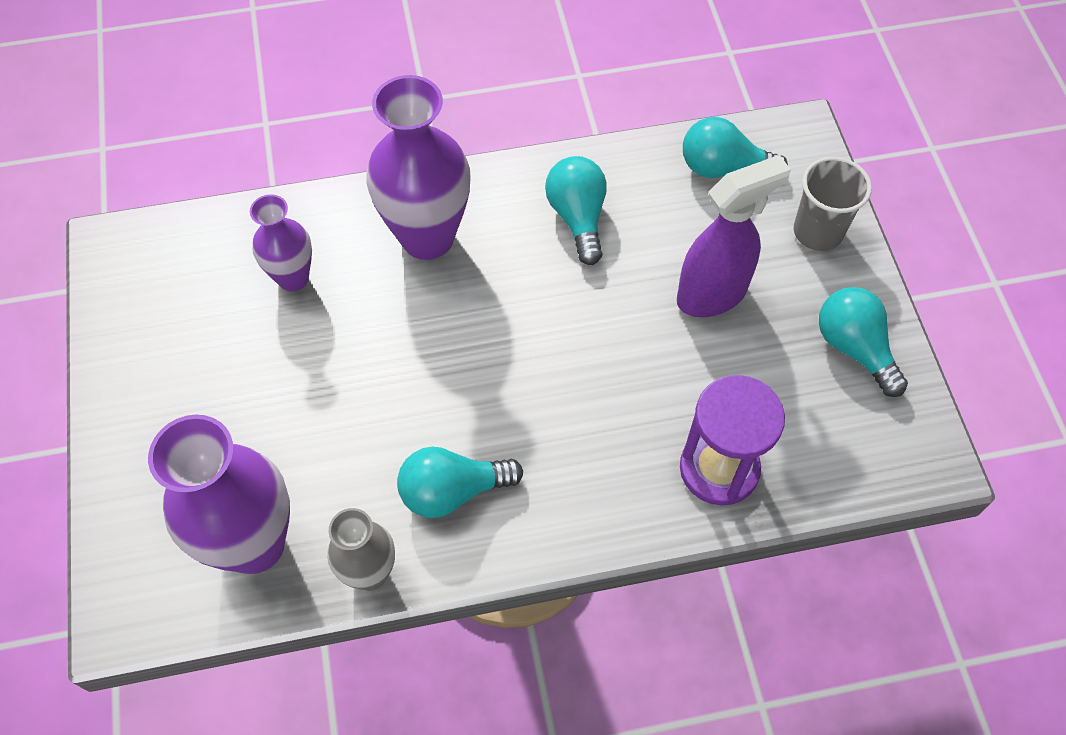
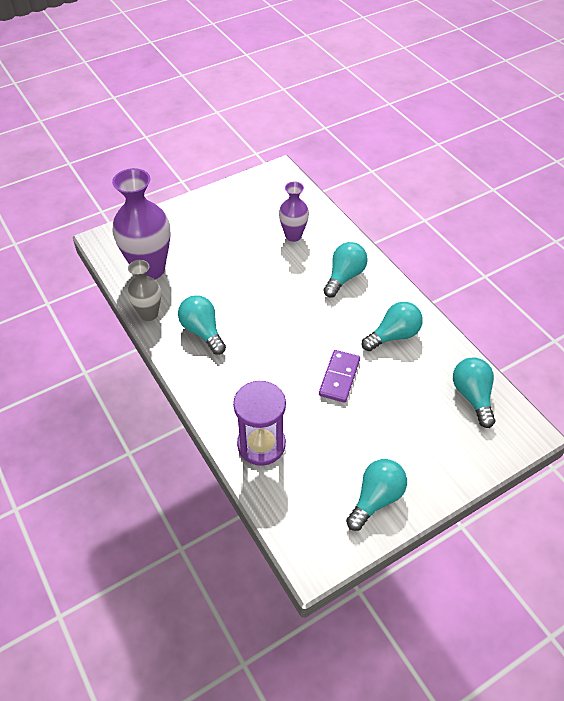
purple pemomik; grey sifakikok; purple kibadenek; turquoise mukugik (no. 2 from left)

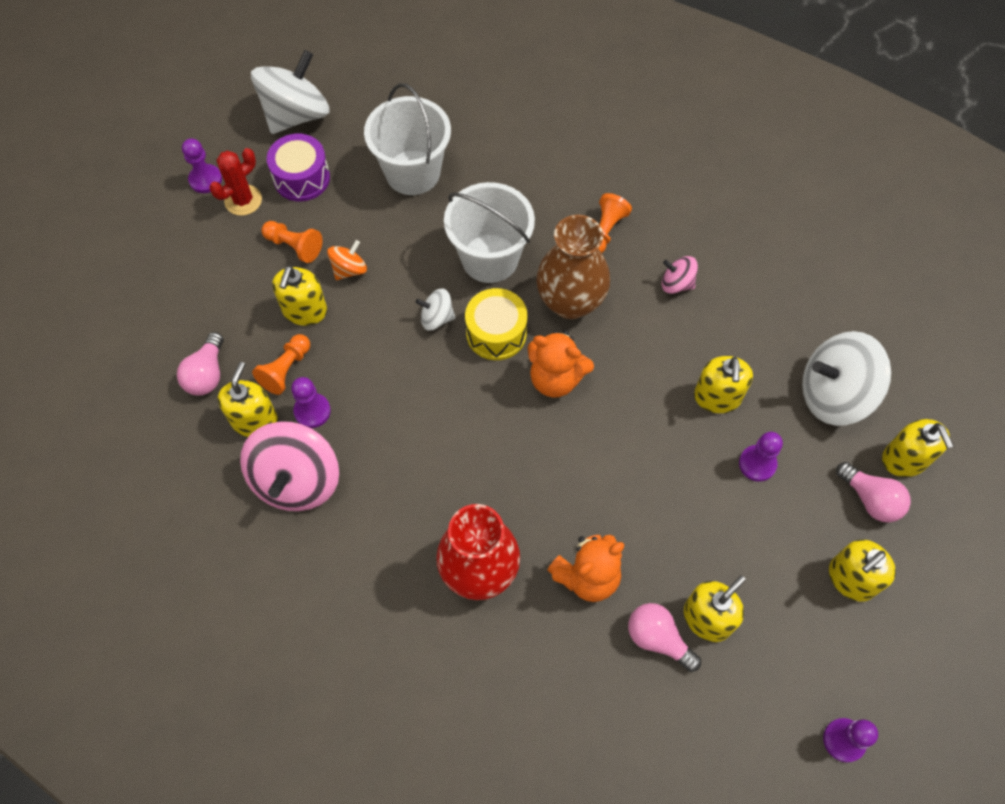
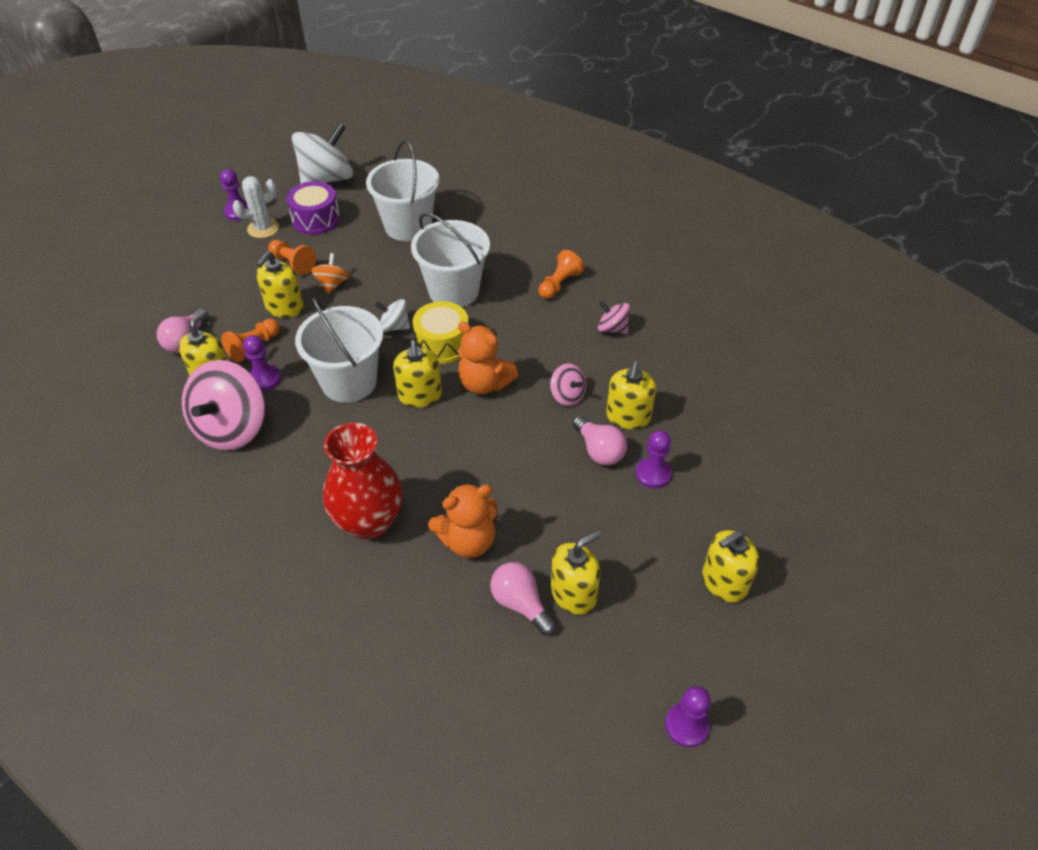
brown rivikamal; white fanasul (no. 3 from left in the first image); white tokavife (no. 1 from left); pink fanasul (no. 2 from left); pink mukugik (no. 3 from left); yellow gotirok (no. 3 from left); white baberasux; orange fanasul

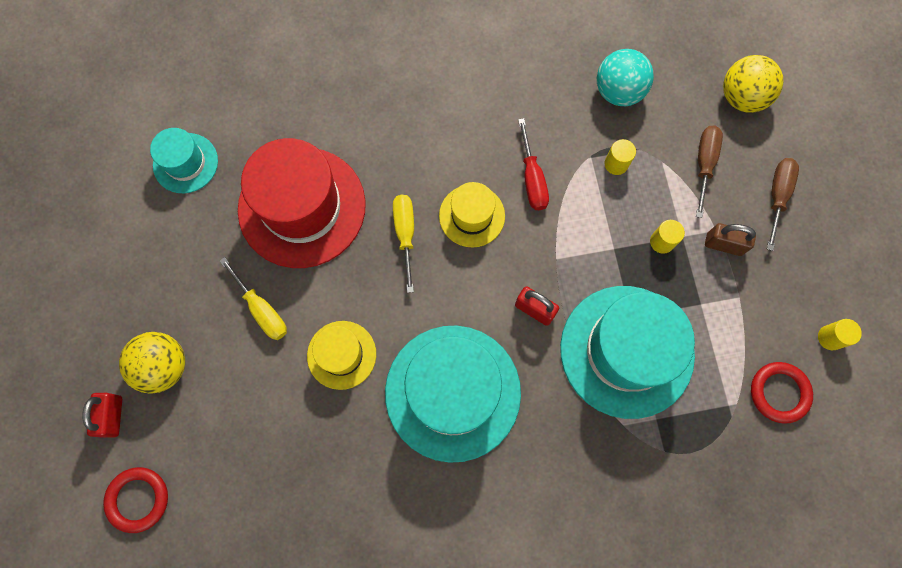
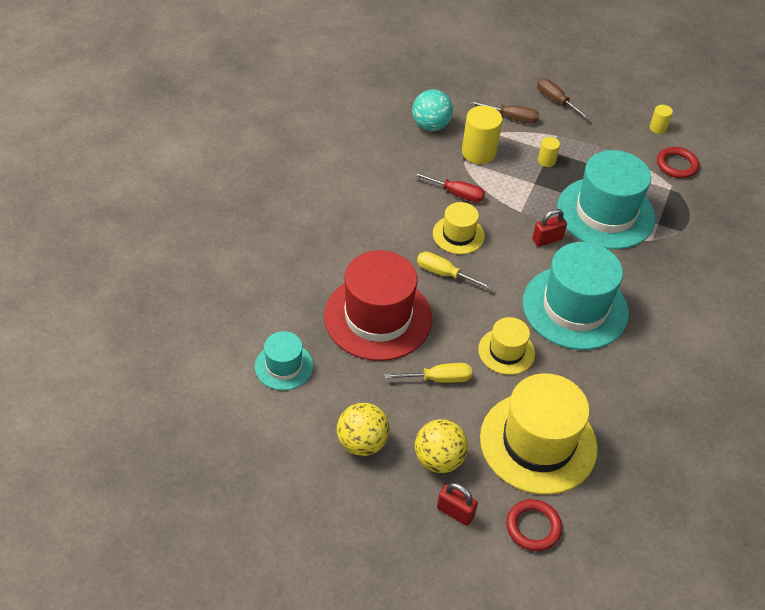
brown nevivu; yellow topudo (no. 3 from left); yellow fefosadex (no. 1 from left); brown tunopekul (no. 1 from left); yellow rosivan (no. 1 from left)

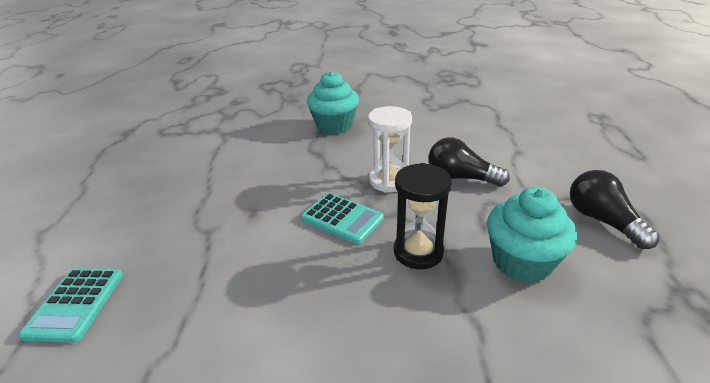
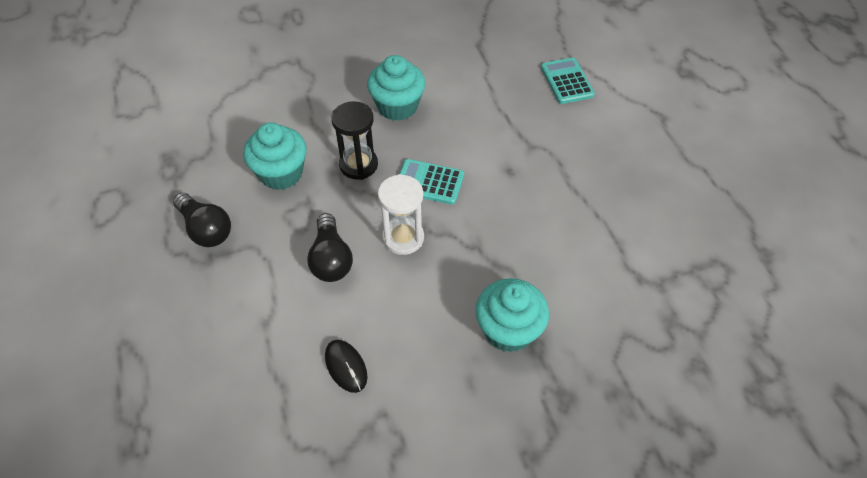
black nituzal; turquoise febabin (no. 2 from left); black mukugik (no. 2 from left)

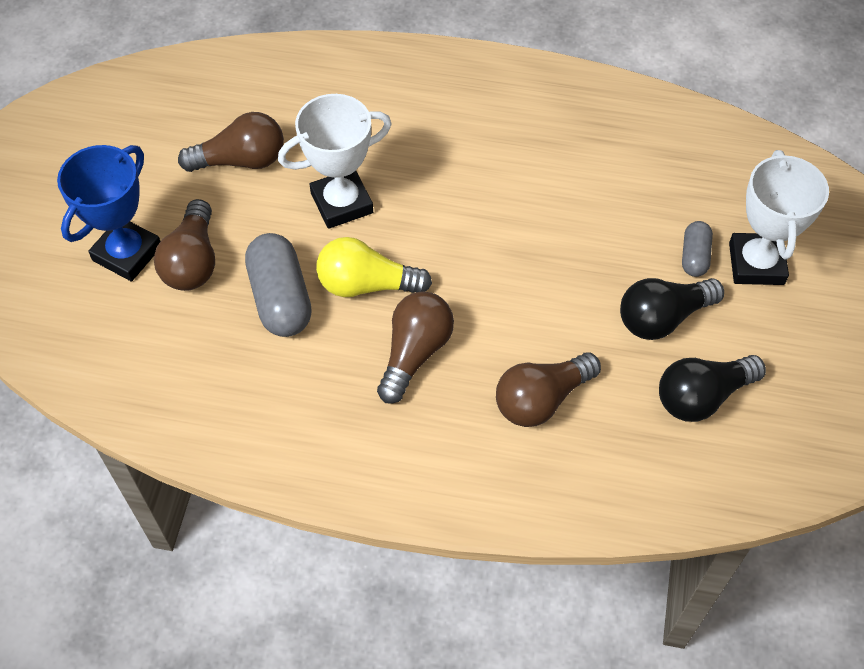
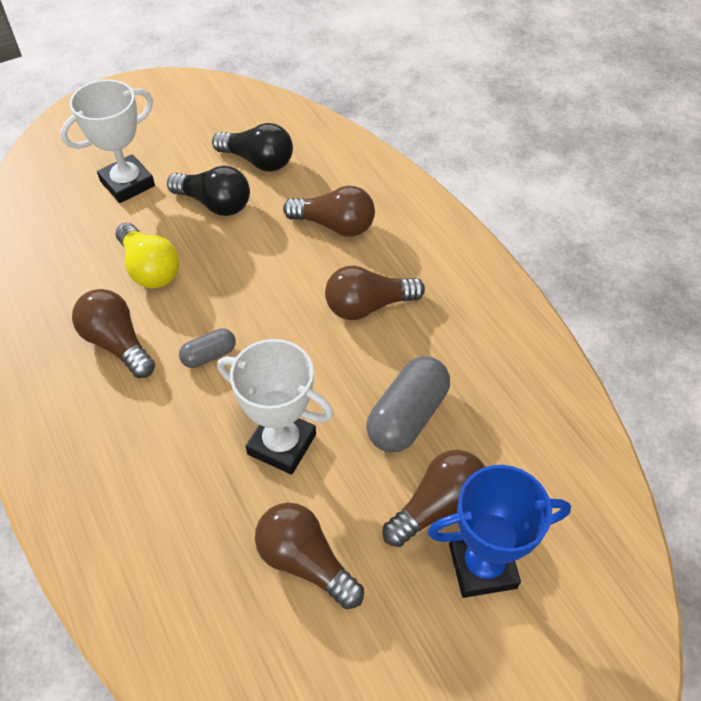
brown mukugik (no. 1 from left); yellow mukugik; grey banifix (no. 1 from left)

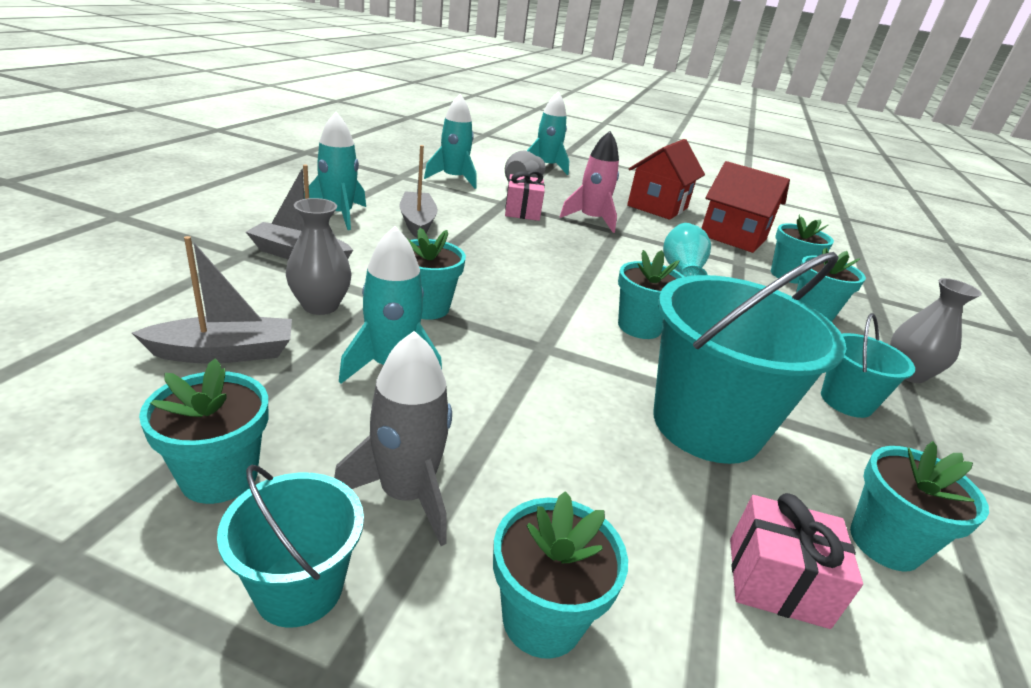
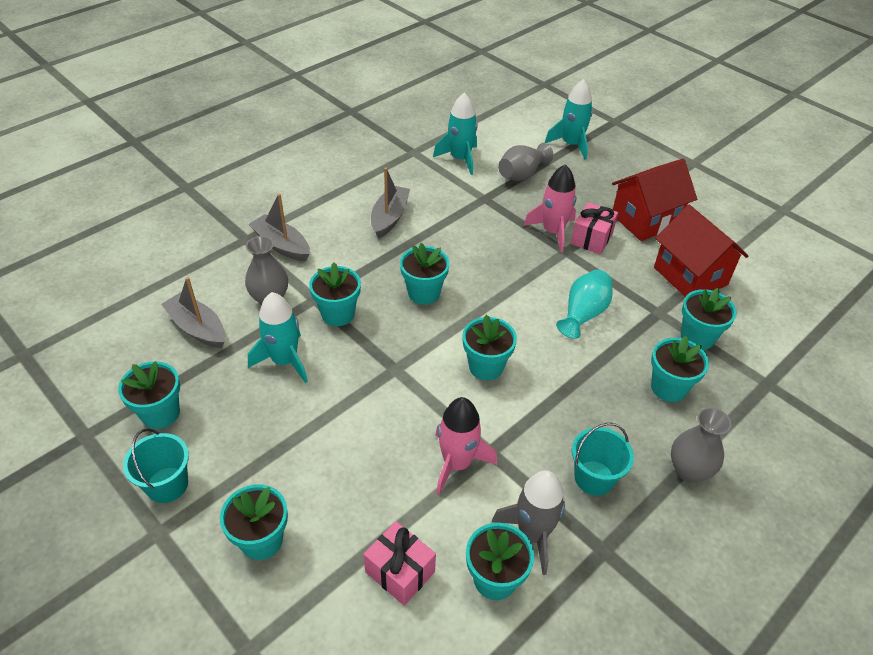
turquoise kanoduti (no. 1 from left in the first image); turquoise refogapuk (no. 4 from left); grey kanoduti; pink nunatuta (no. 2 from left); pink kanoduti (no. 1 from left); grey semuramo (no. 1 from left)

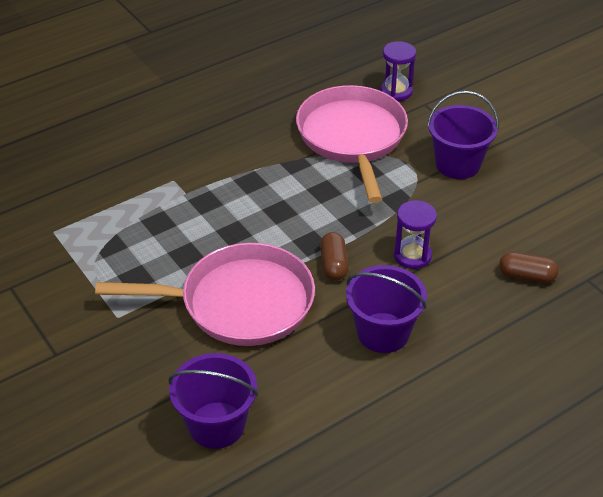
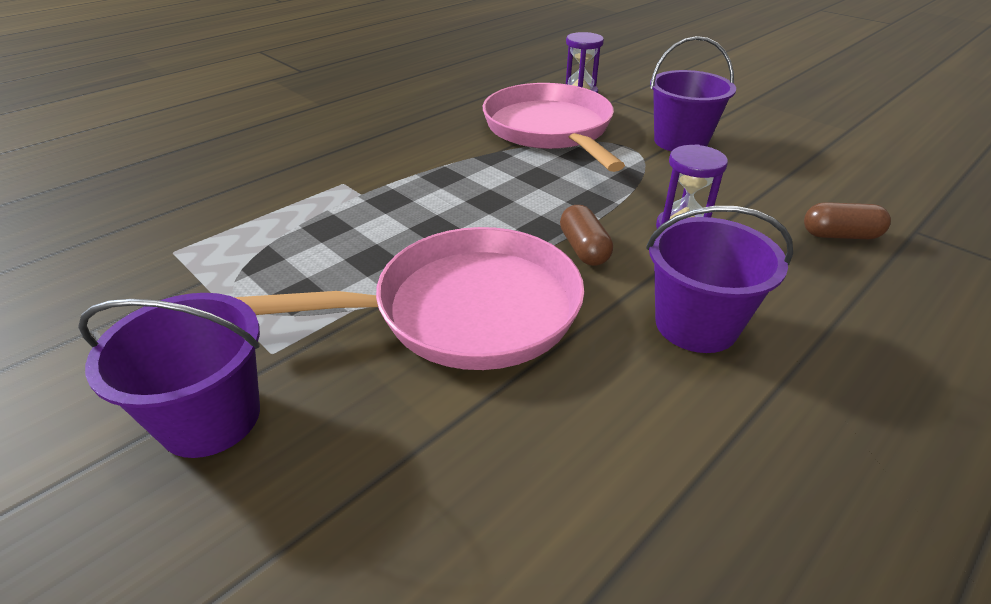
purple tokavife (no. 1 from left)

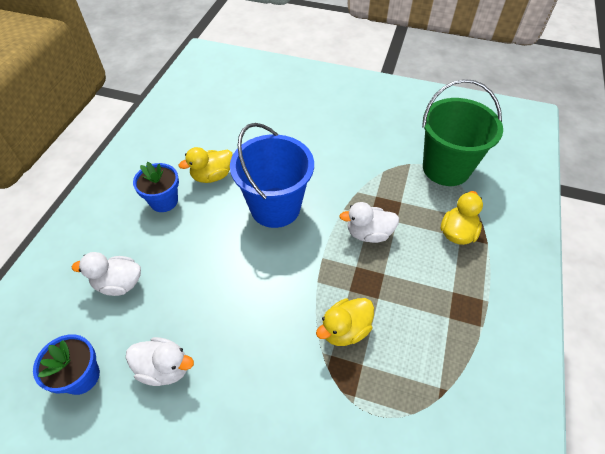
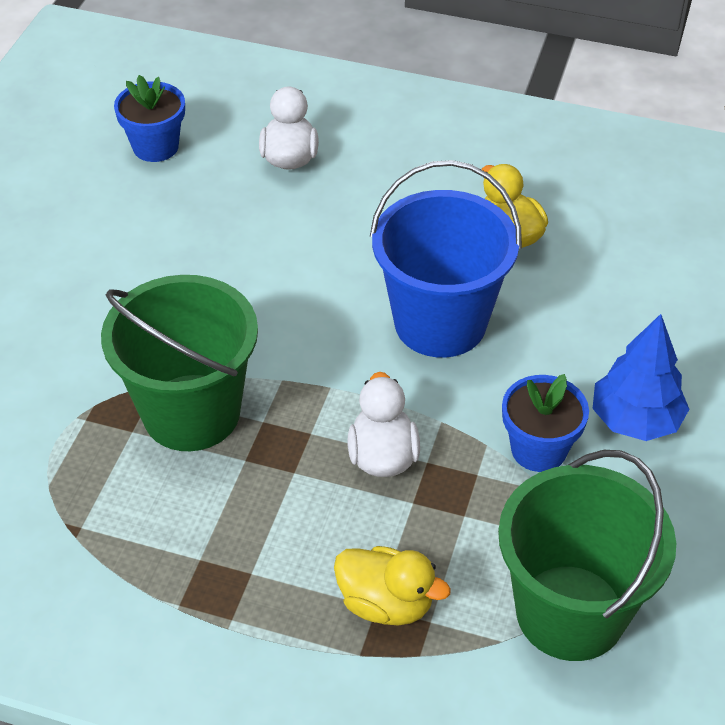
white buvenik (no. 2 from left in the first image); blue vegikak; blue refogapuk (no. 2 from left); green tokavife (no. 1 from left)

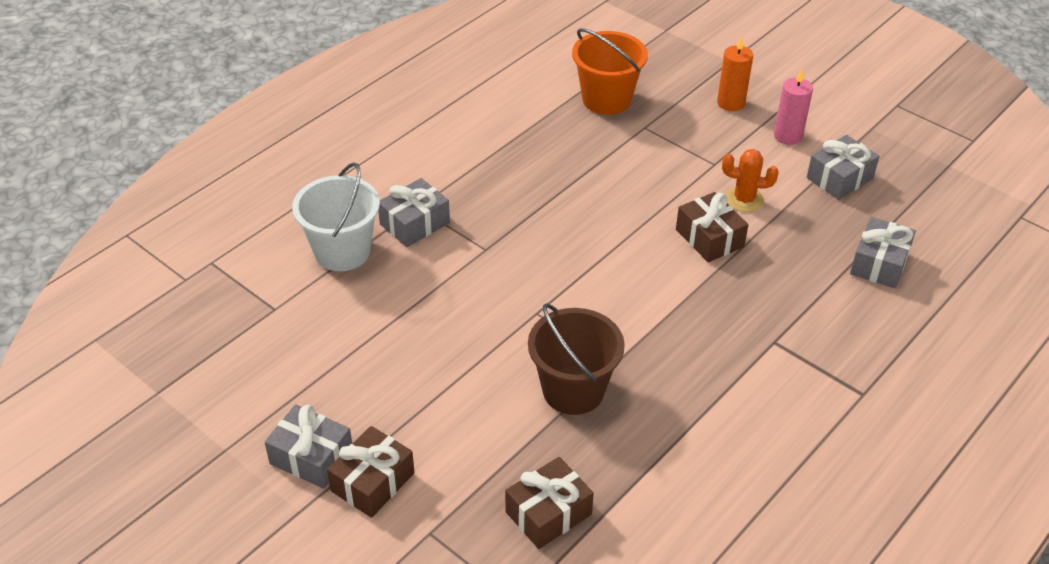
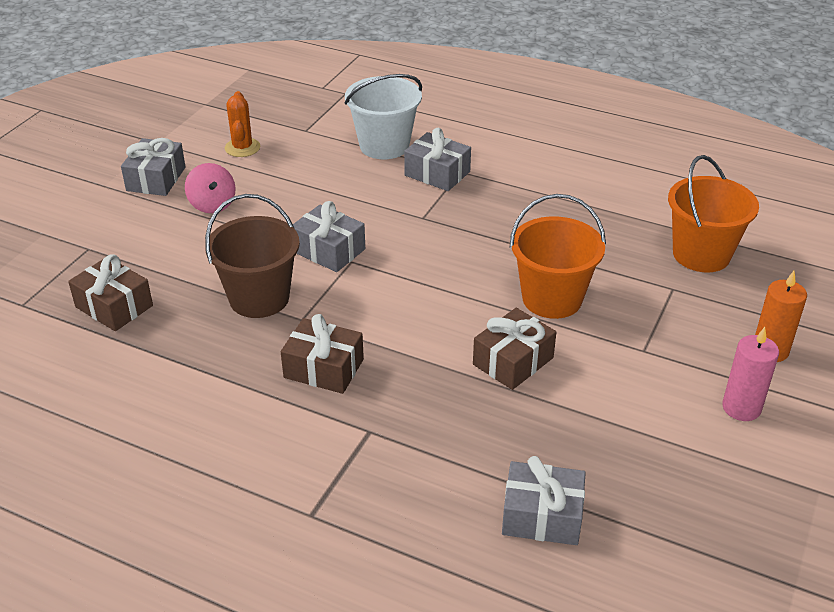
pink fanasul; orange tokavife (no. 1 from left); brown nunatuta (no. 2 from left); orange baberasux; grey nunatuta (no. 2 from left)

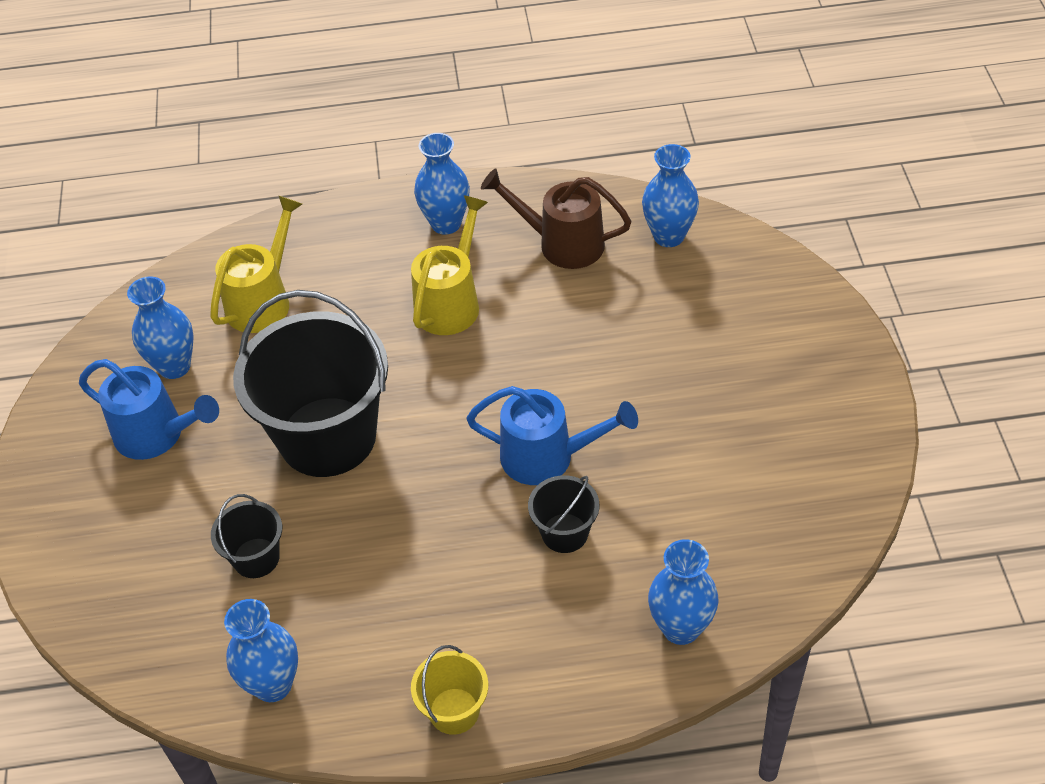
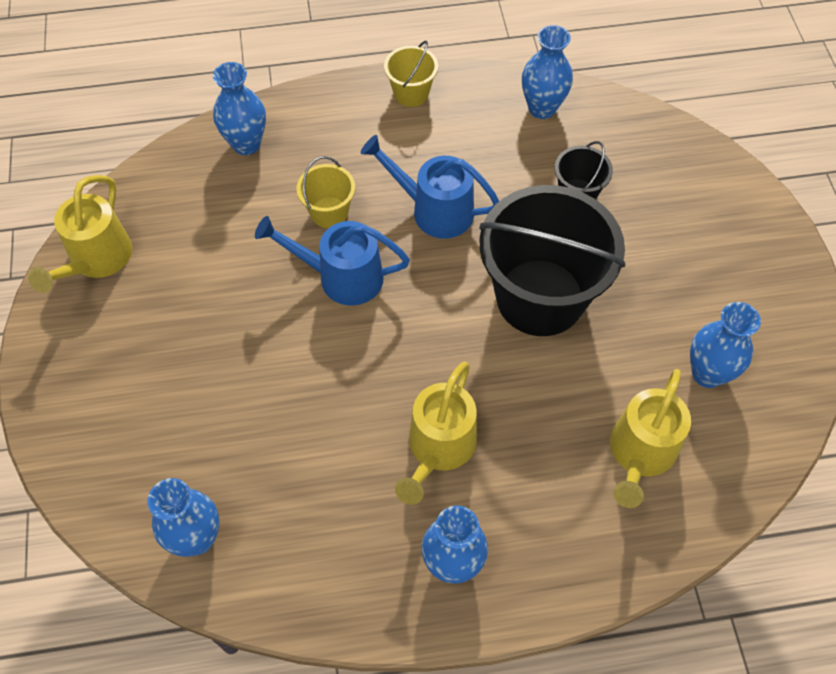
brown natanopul; yellow natanopul (no. 1 from left); blue natanopul (no. 2 from left); yellow tokavife (no. 1 from left)

